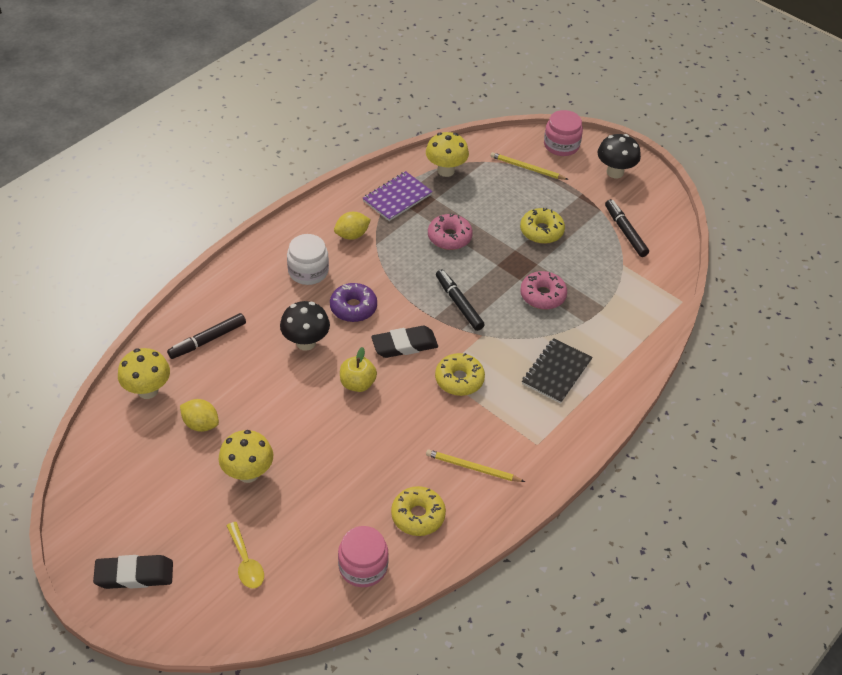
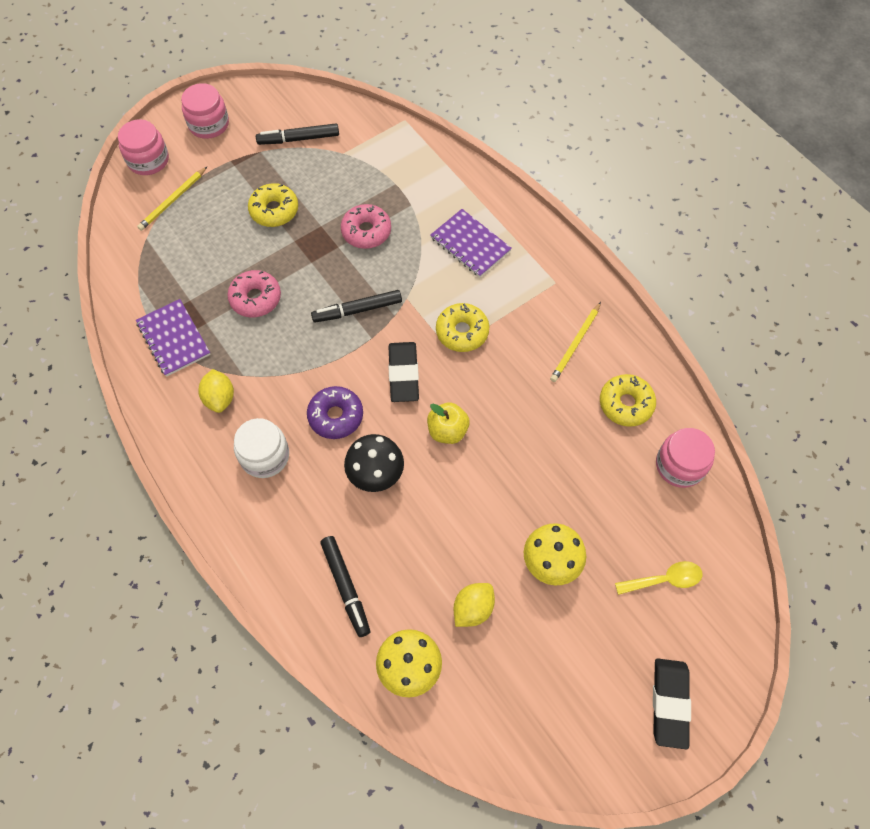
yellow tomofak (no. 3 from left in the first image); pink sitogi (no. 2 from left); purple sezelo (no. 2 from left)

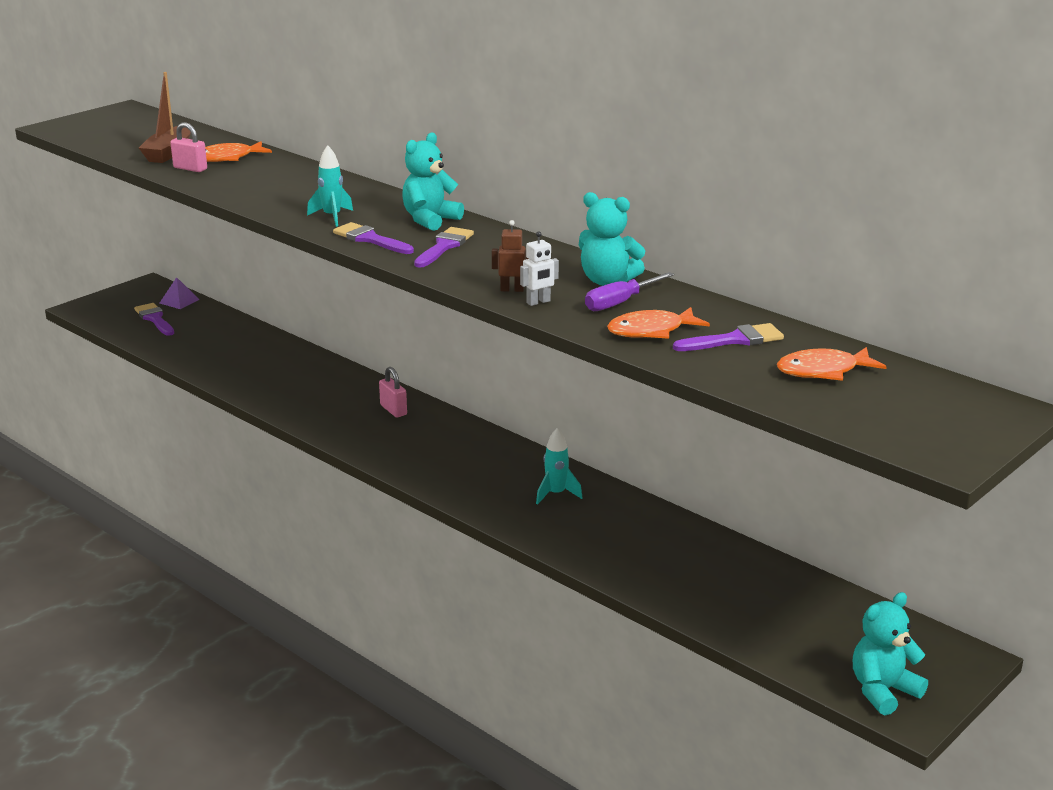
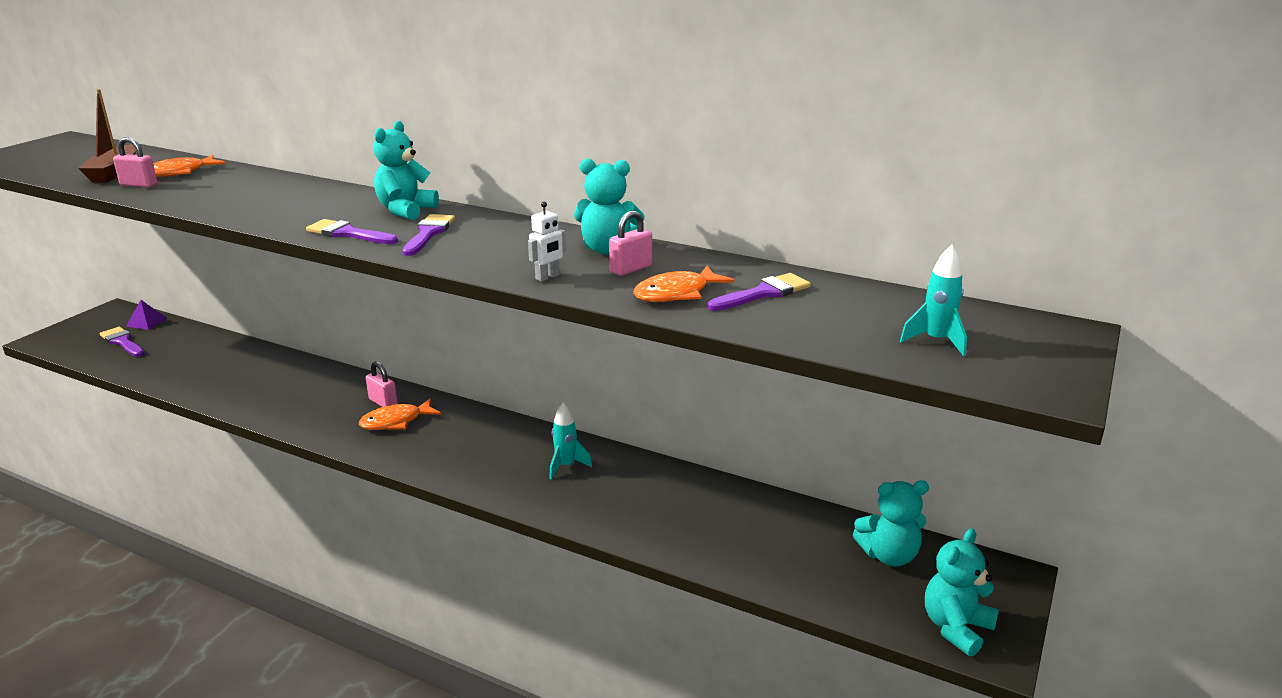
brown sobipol; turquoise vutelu (no. 3 from left); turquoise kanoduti (no. 2 from left); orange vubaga (no. 2 from left); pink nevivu (no. 3 from left)

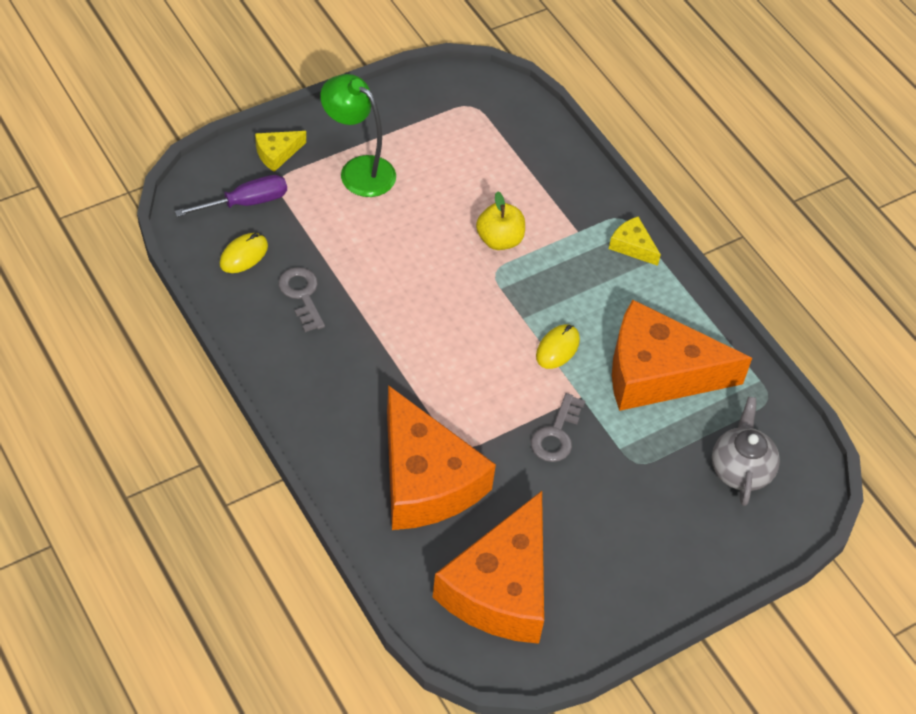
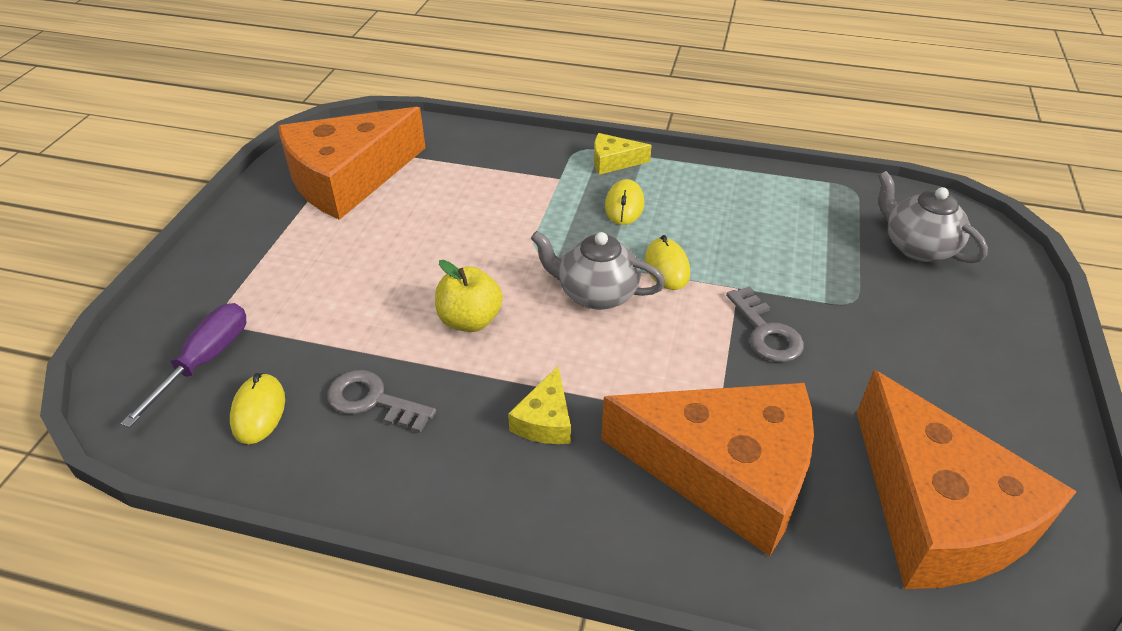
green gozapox; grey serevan (no. 1 from left); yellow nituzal (no. 2 from left); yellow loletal (no. 1 from left); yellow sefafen; orange loletal (no. 1 from left)

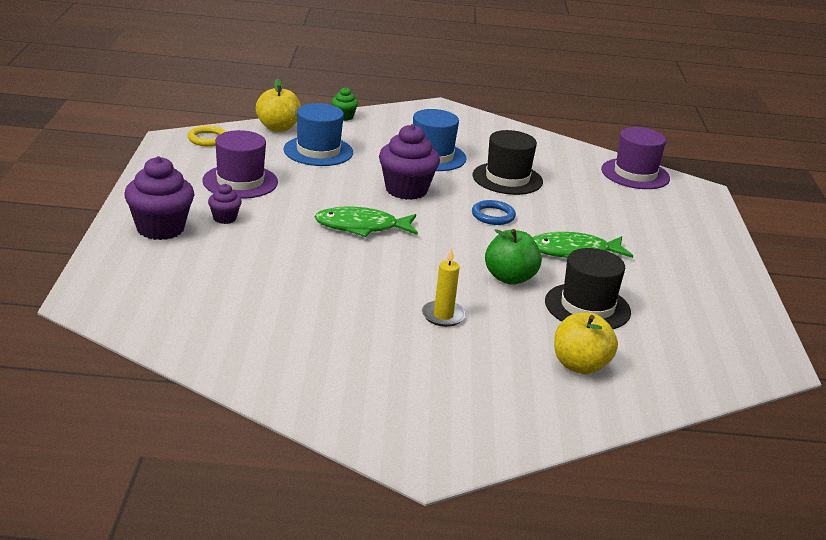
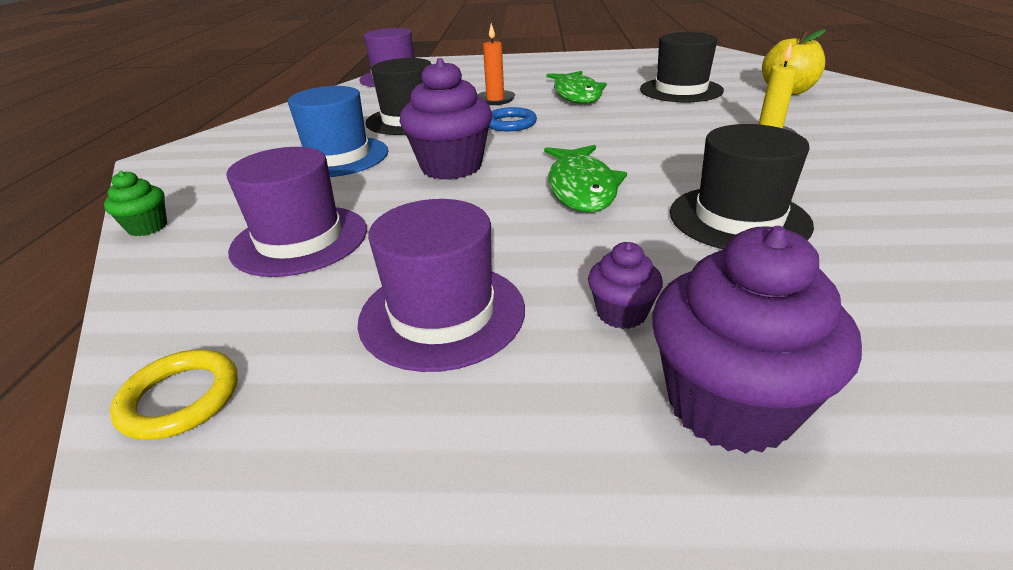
yellow sefafen (no. 1 from left in the first image); green sefafen; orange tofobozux; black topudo (no. 3 from left); purple topudo (no. 1 from left)

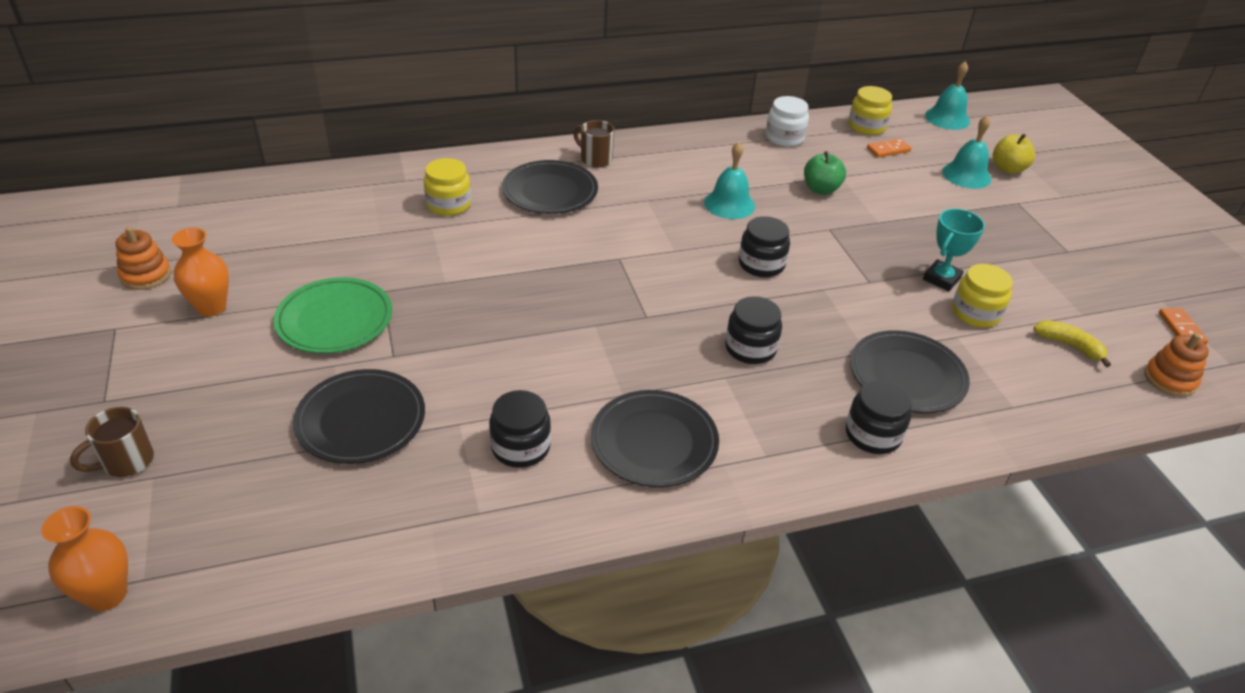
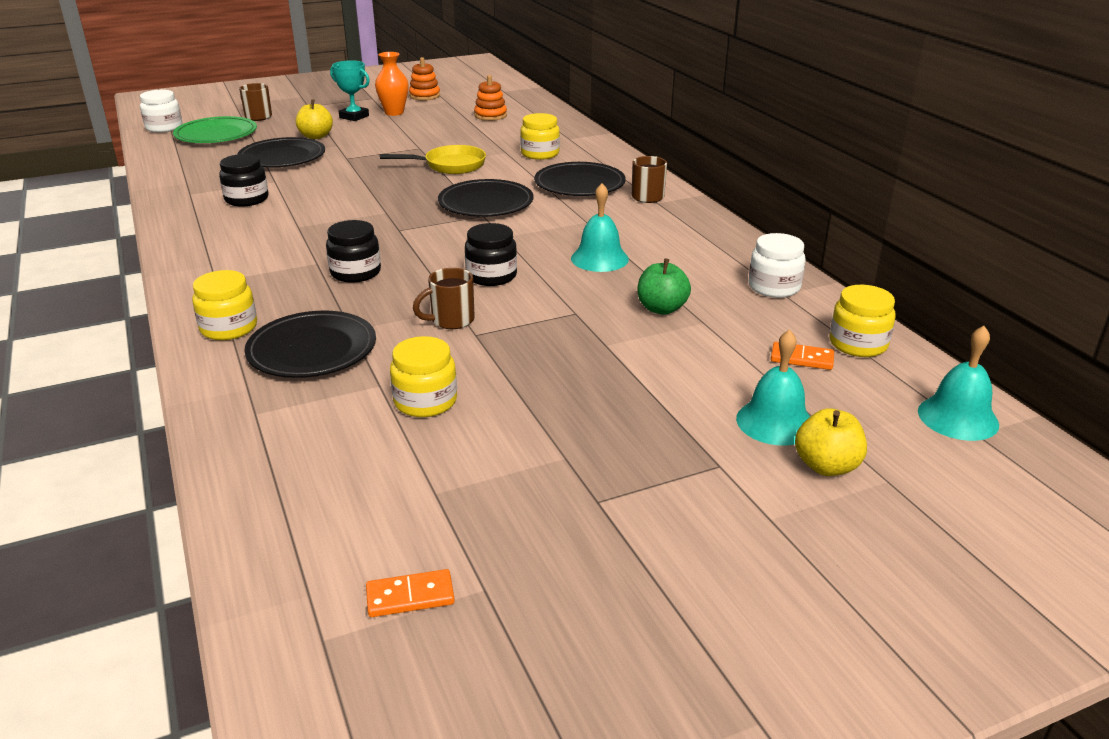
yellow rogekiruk; yellow sefafen (no. 1 from left); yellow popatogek; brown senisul (no. 2 from left); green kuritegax; black kuritegax (no. 3 from left); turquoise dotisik; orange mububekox (no. 2 from left); white sitogi (no. 1 from left); yellow sitogi (no. 1 from left); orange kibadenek (no. 2 from left)

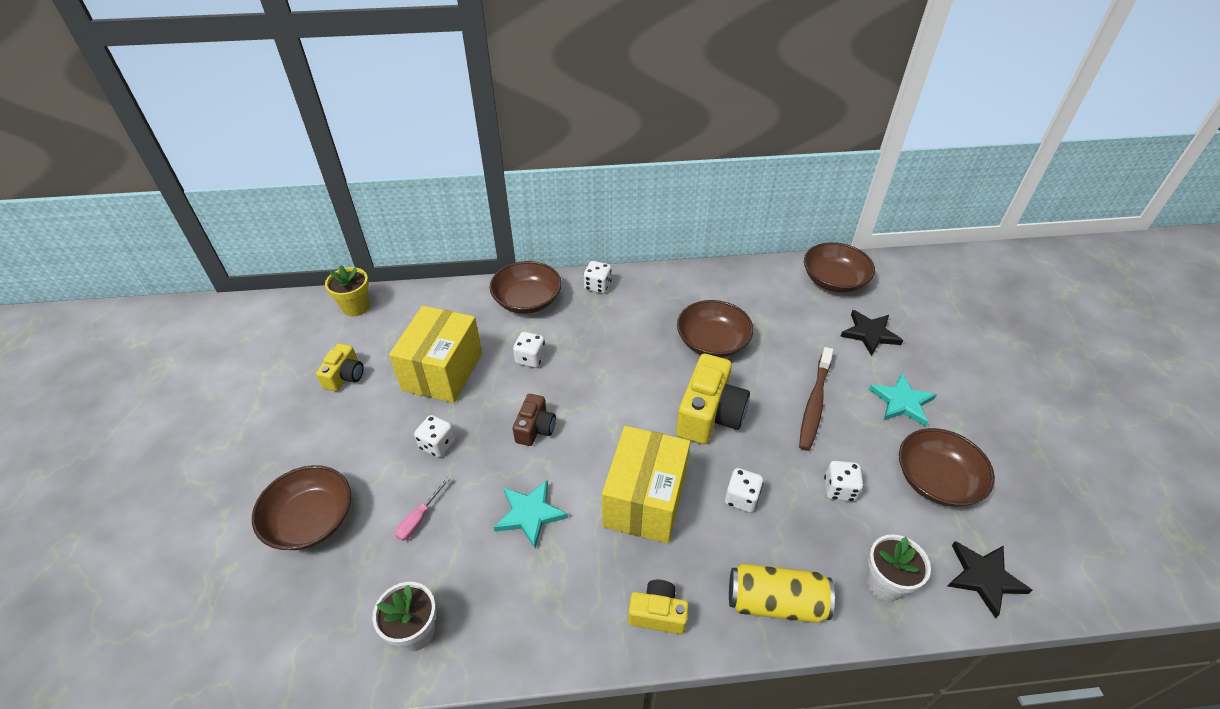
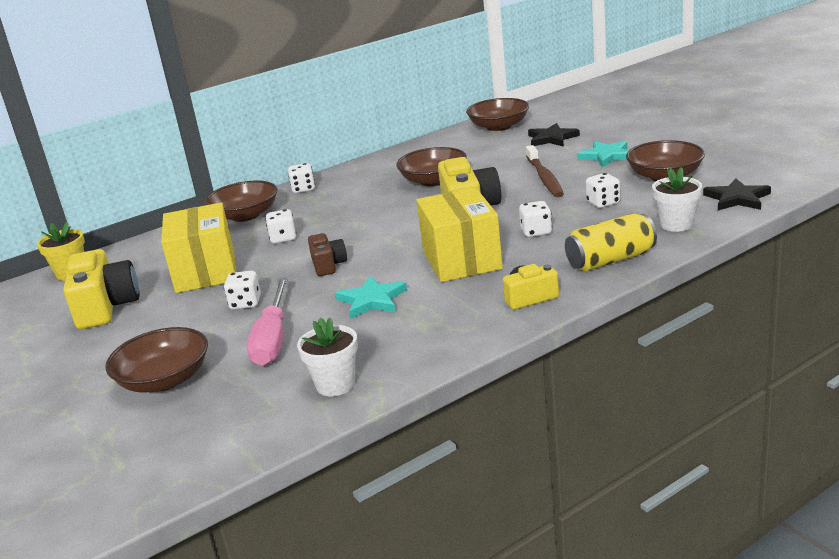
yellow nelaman (no. 1 from left); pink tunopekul

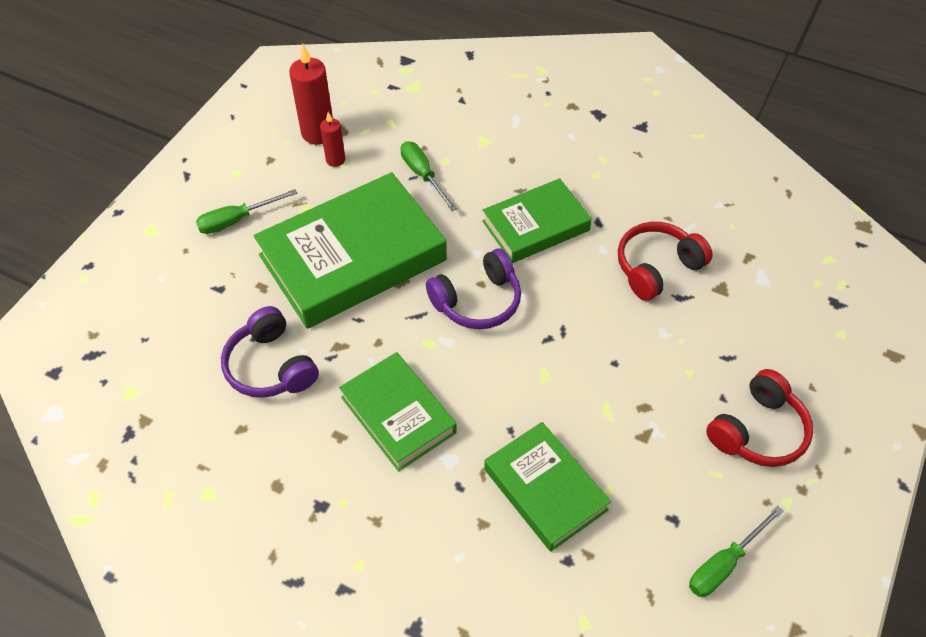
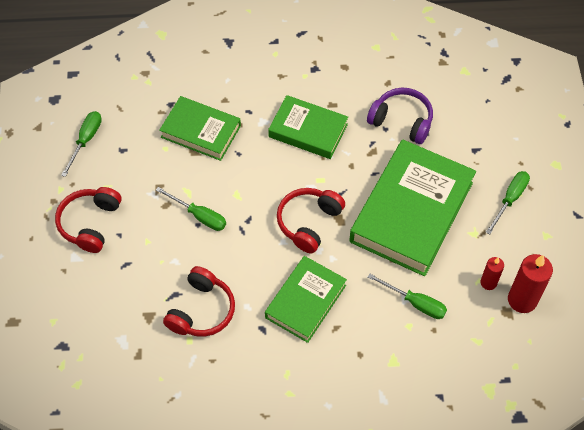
green tunopekul (no. 2 from left); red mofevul (no. 3 from left)

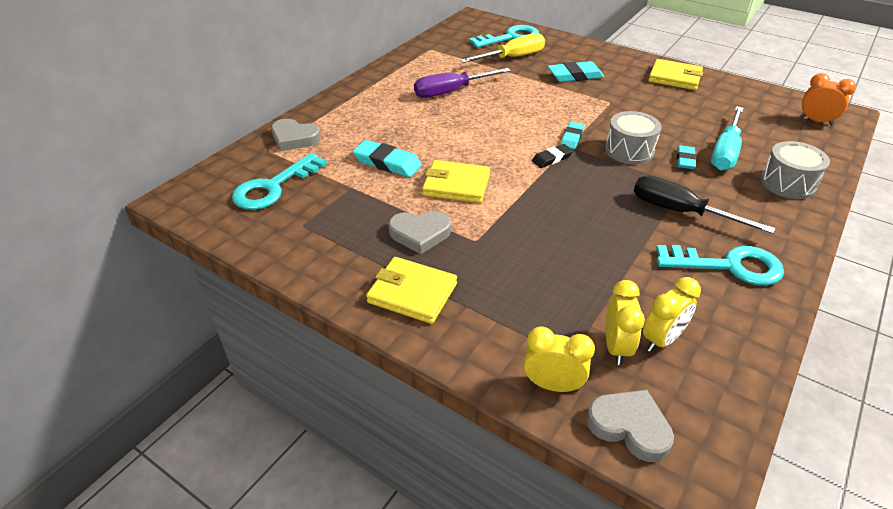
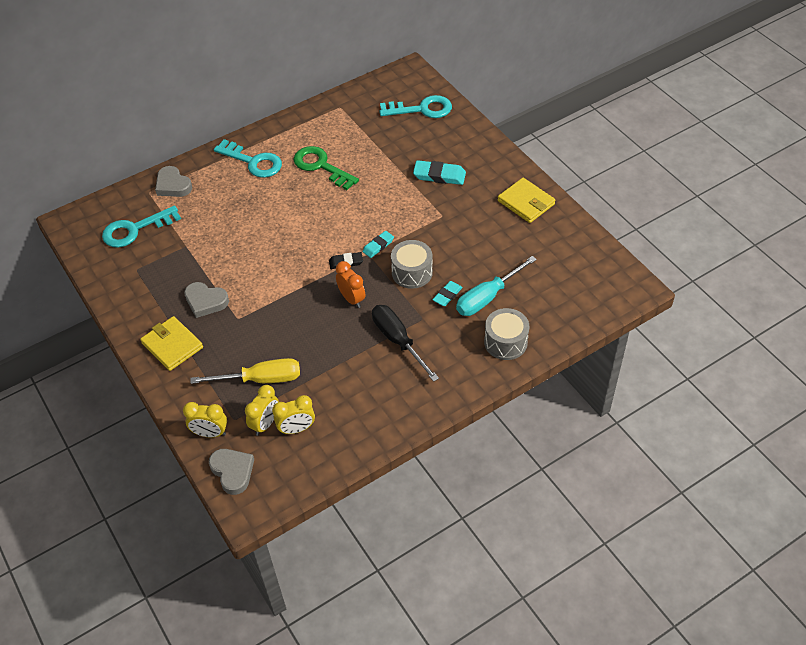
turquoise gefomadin (no. 1 from left in the first image); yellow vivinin (no. 2 from left in the first image); yellow tunopekul; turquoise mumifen (no. 2 from left); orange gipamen; green mumifen; yellow gipamen (no. 1 from left)

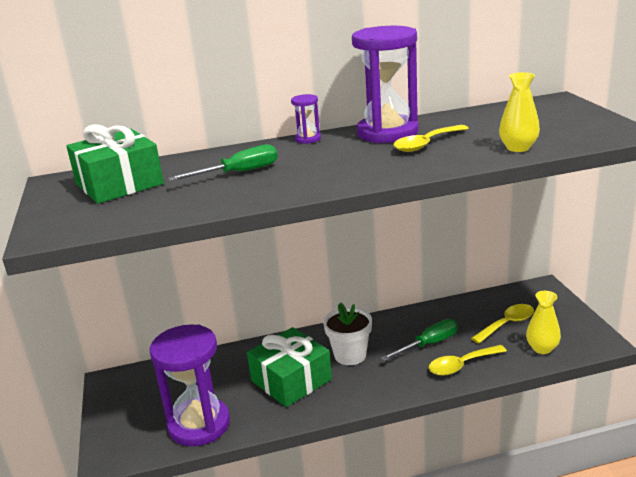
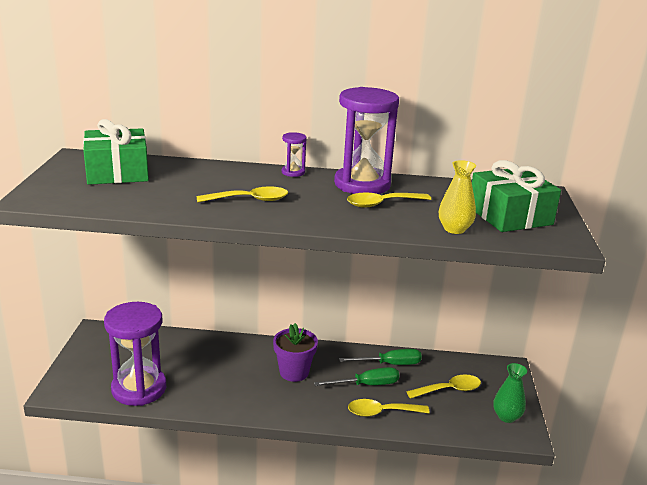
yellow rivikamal (no. 2 from left in the first image); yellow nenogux (no. 1 from left); green rivikamal; green tunopekul (no. 2 from left); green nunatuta (no. 2 from left); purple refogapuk

